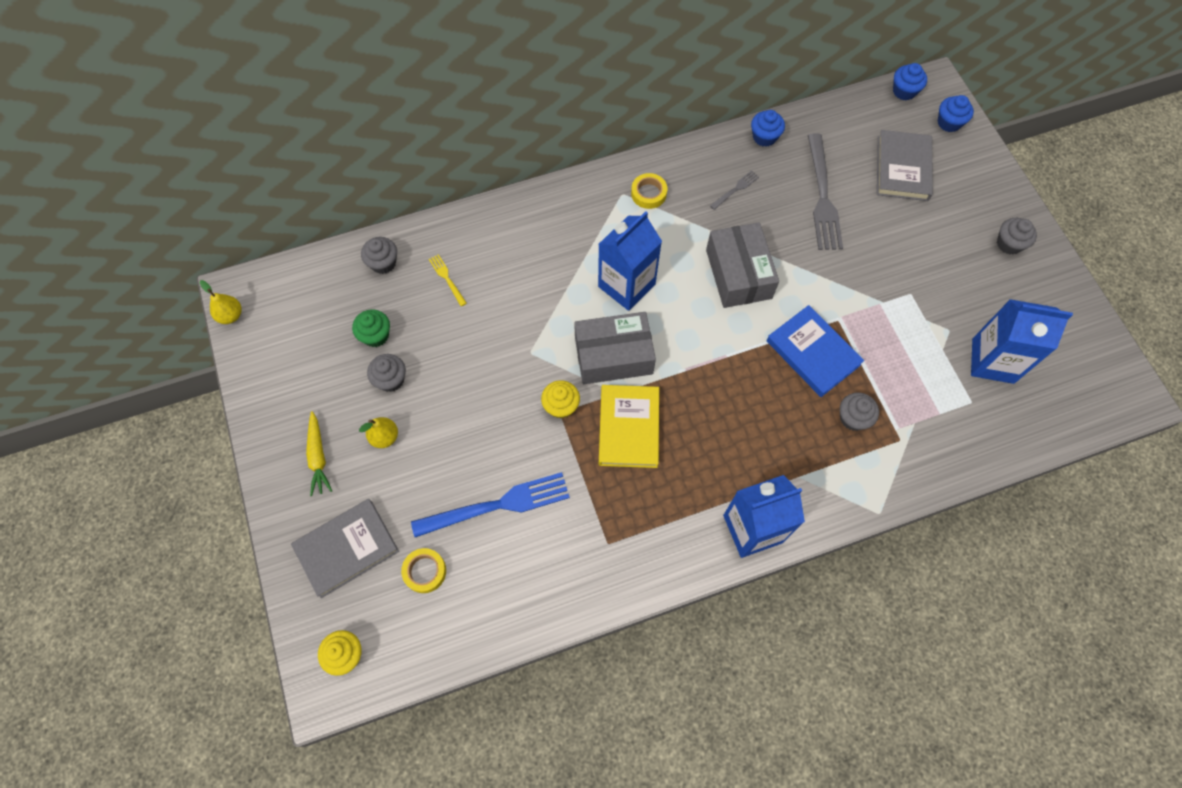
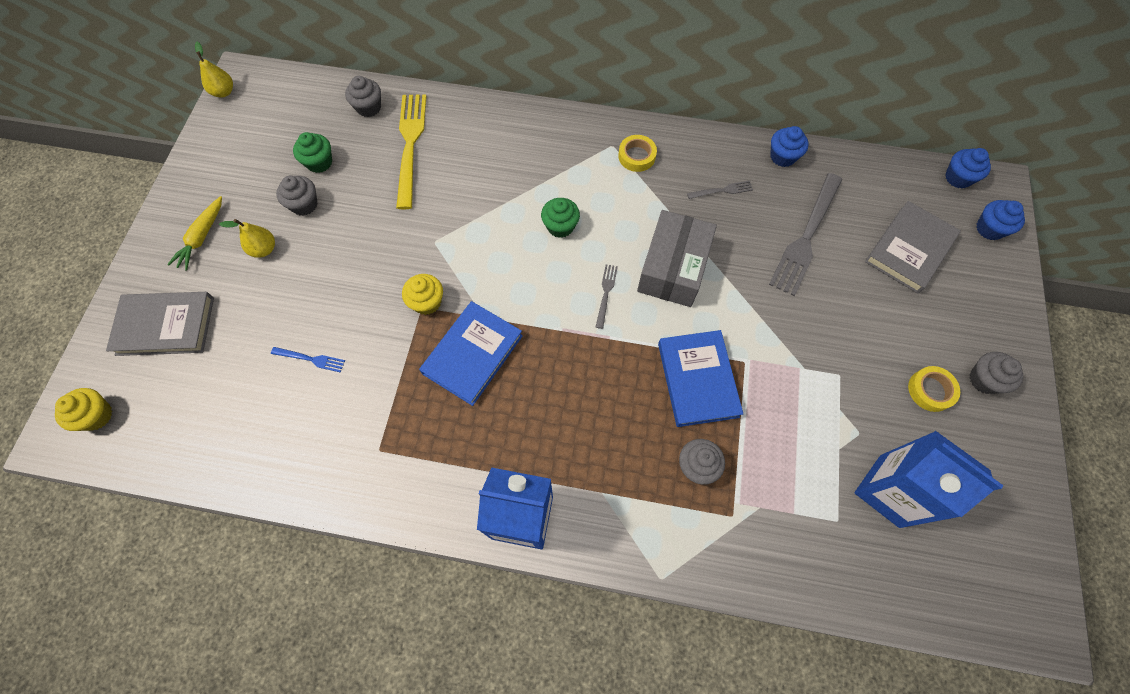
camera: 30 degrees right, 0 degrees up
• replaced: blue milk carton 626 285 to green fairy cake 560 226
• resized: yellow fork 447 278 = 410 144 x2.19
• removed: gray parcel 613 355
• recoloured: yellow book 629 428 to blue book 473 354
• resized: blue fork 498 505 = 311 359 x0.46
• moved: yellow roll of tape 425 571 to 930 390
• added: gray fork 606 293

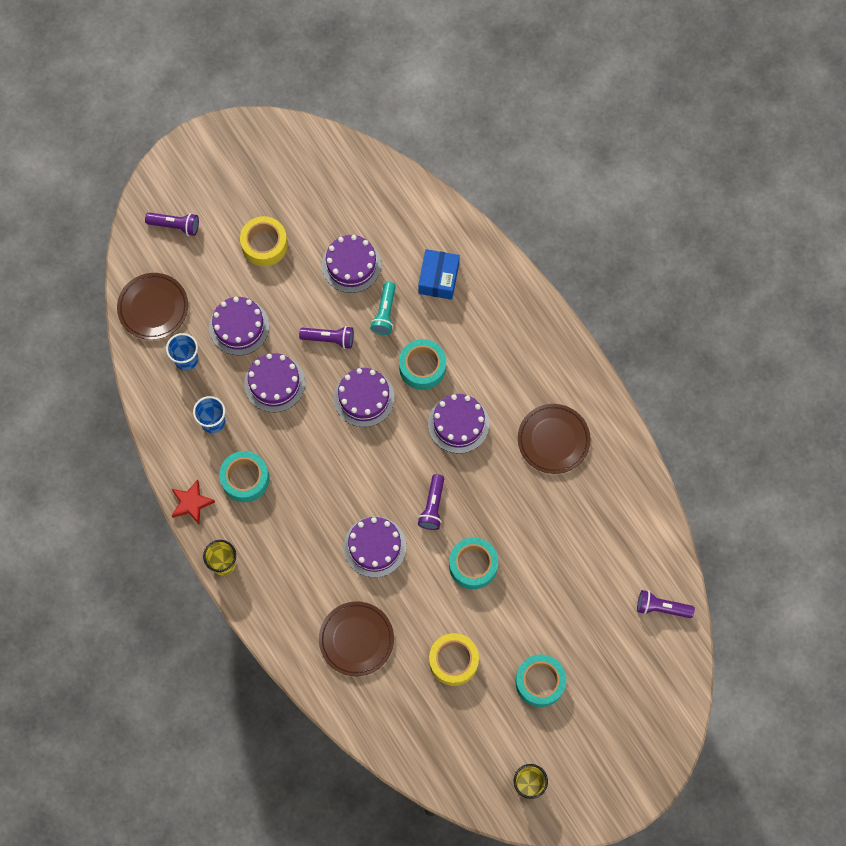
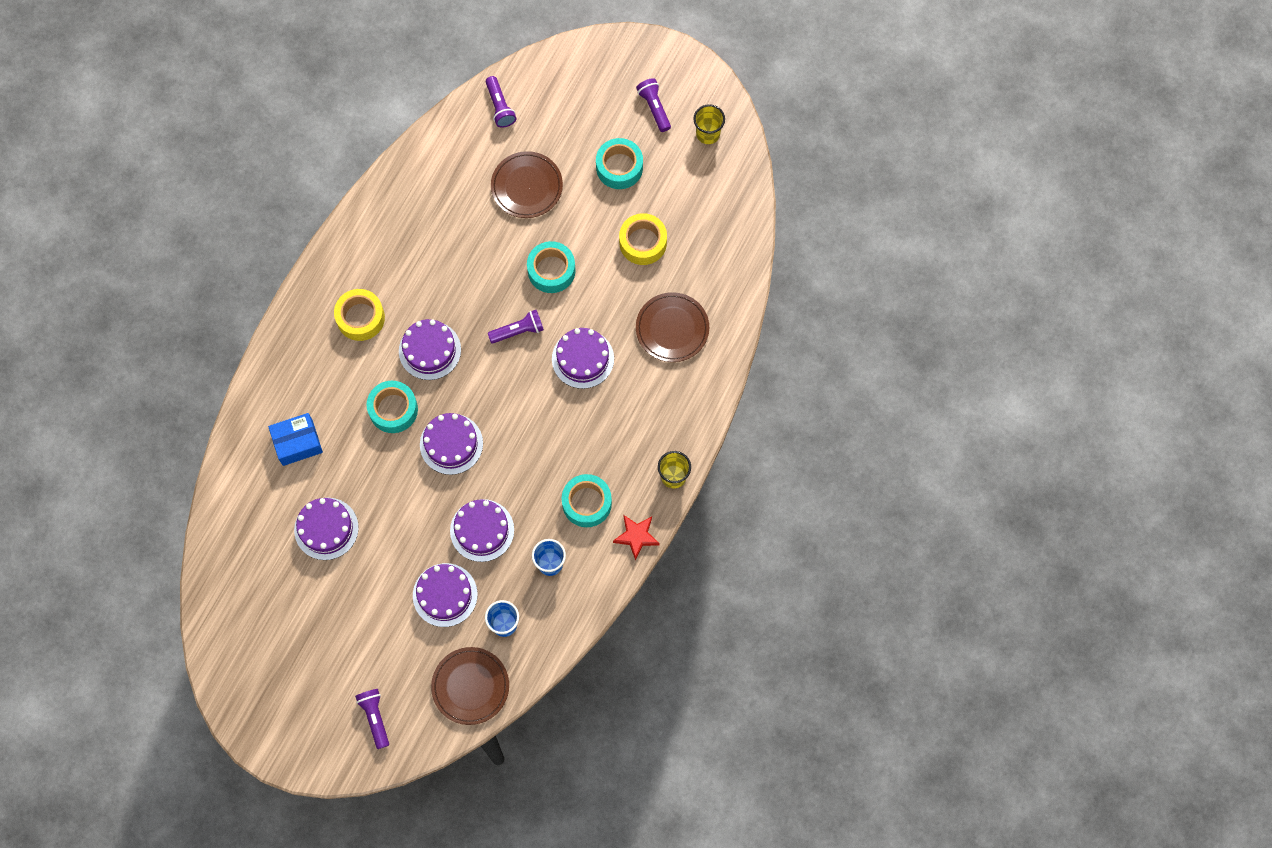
camera: 120 degrees left, 0 degrees up
• moved: yellow roll of tape 264 244 to 360 318
• removed: teal flashlight 385 313
• moved: purple flashlight 329 339 to 654 108
• moved: dark brown dinner plate 553 440 to 527 186

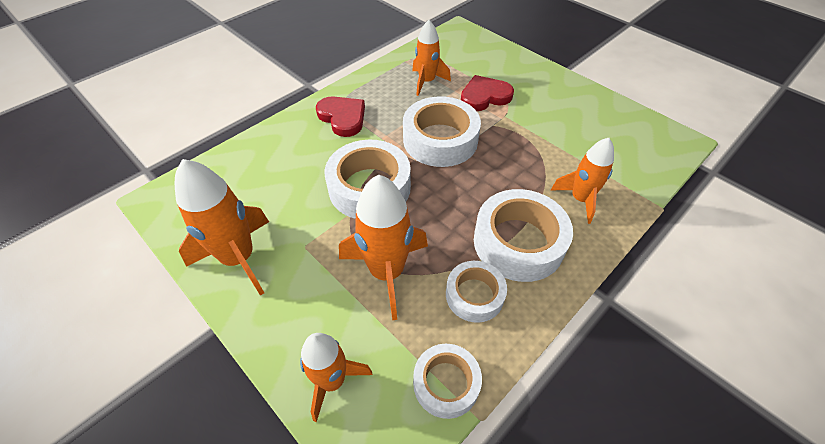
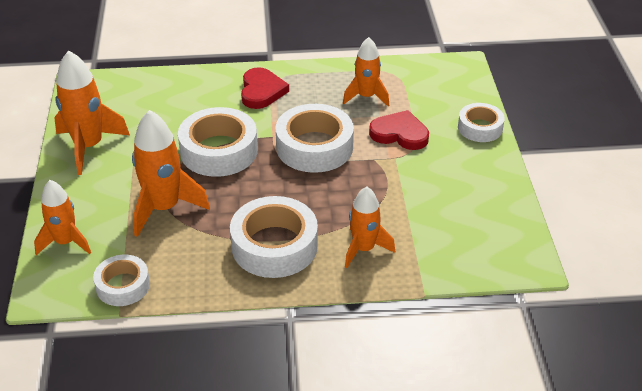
camera: 40 degrees right, 10 degrees down
• moved: snow-white roll of tape 474 295 to 480 128

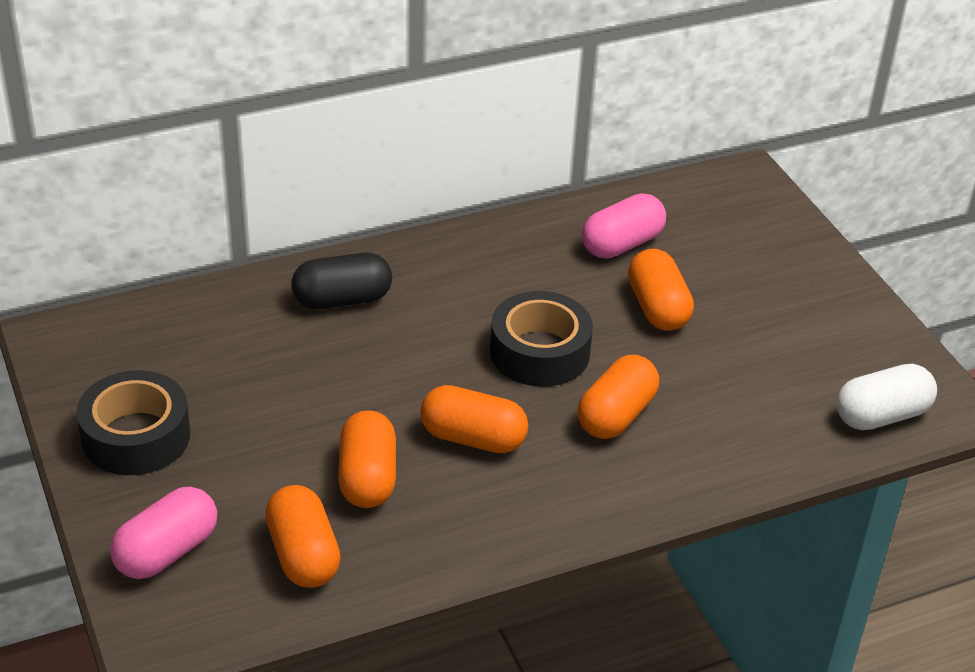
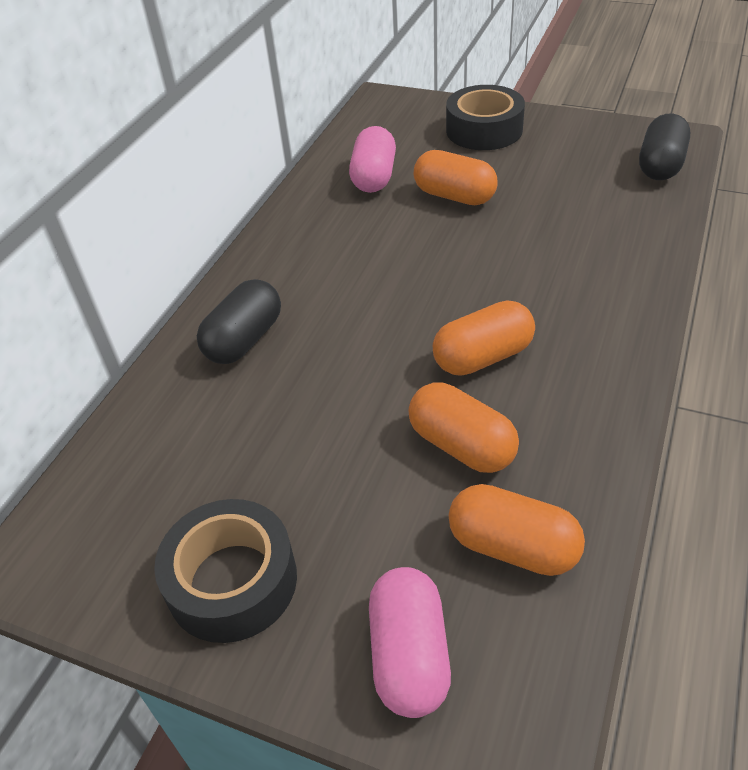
camera: 40 degrees left, 5 degrees up
• moved: jet-black roll of tape 540 352 to 484 130
• removed: bright orange capsule 616 415
• recoloured: snow-white capsule 881 415 to jet-black capsule 660 165

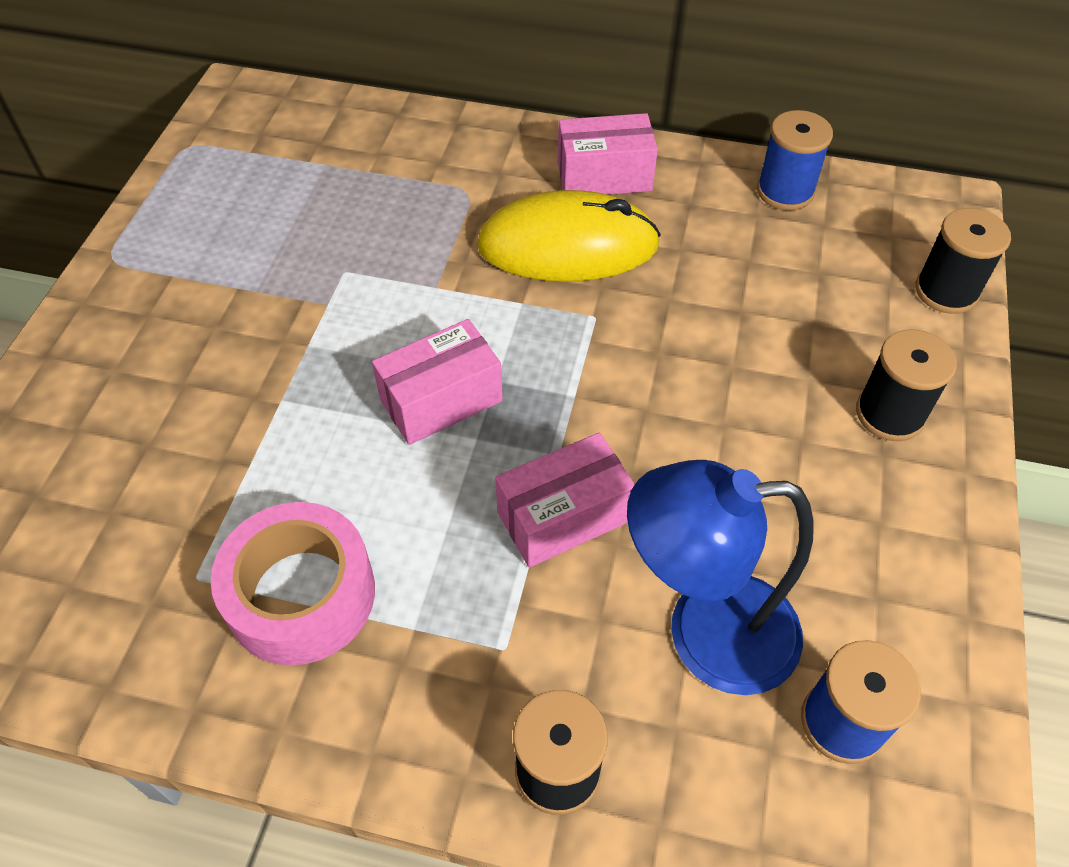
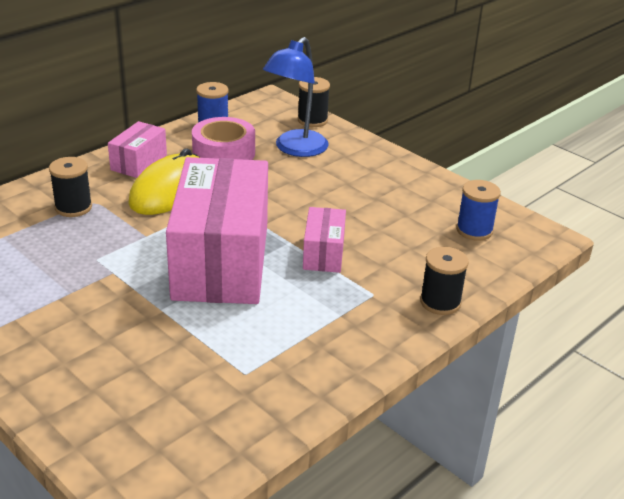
camera: 60 degrees left, 20 degrees down
• resized: pink parcel 441 400 = 221 261 x2.21
• moved: jet-black spool 889 414 to 73 207
• moved: blue desk lamp 705 633 to 295 149
• moved: pink roll of tape 301 594 to 223 153

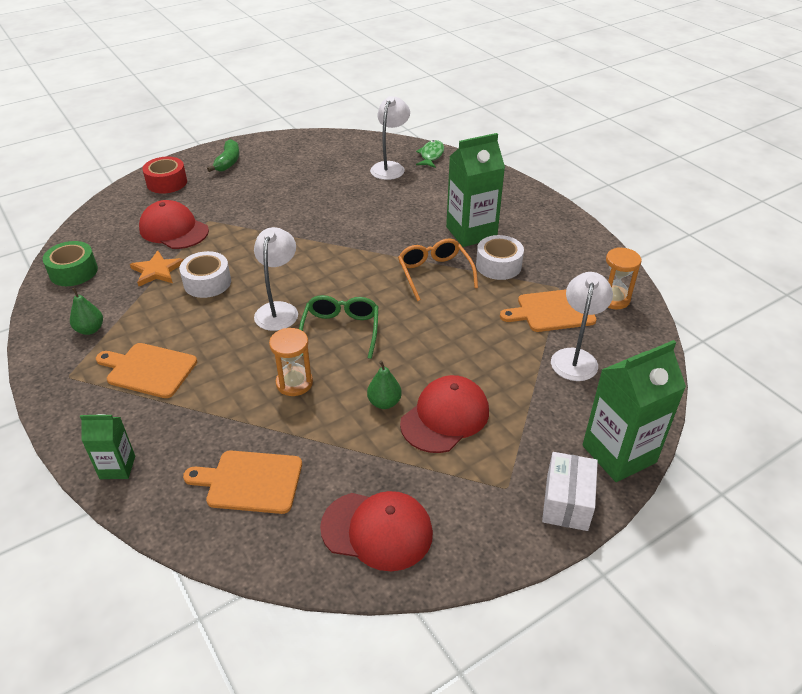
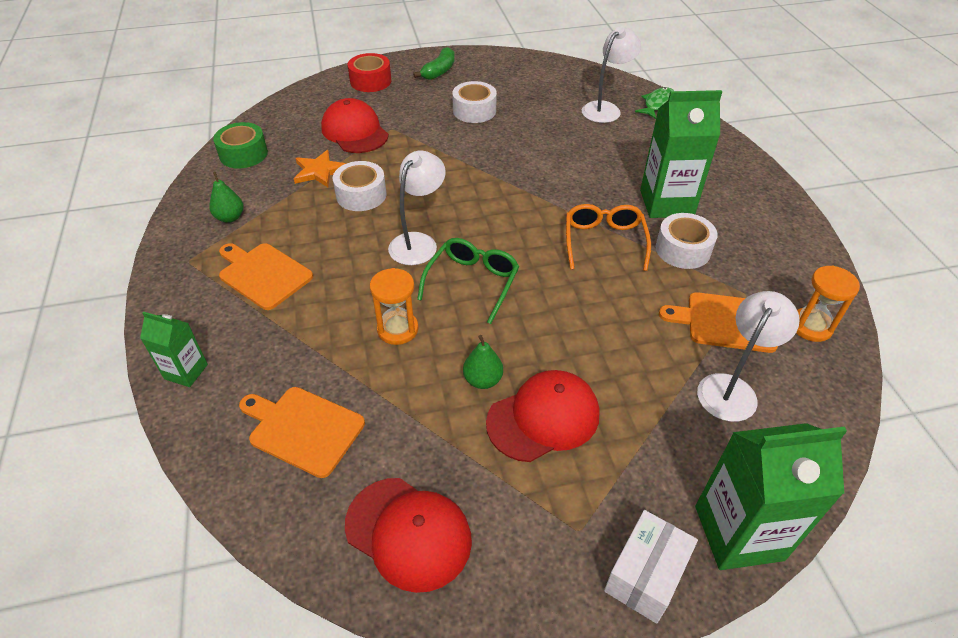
camera: 20 degrees right, 5 degrees up
• added: snow-white roll of tape 474 111

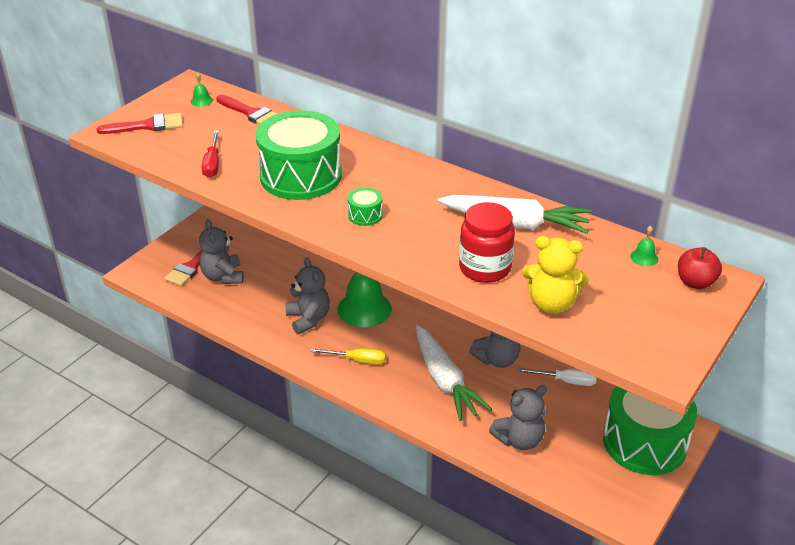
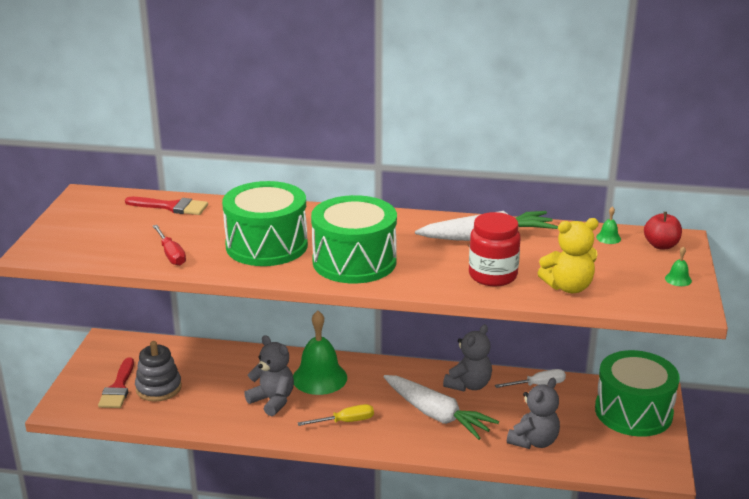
camera: 25 degrees left, 10 degrees down
• moved: green school bell 201 101 to 678 279
• removed: crimson brush 147 126
• resized: green toy drum 365 215 = 354 261 x2.48
• replaced: gray teddy bear 223 276 to gray ring stacker 158 388

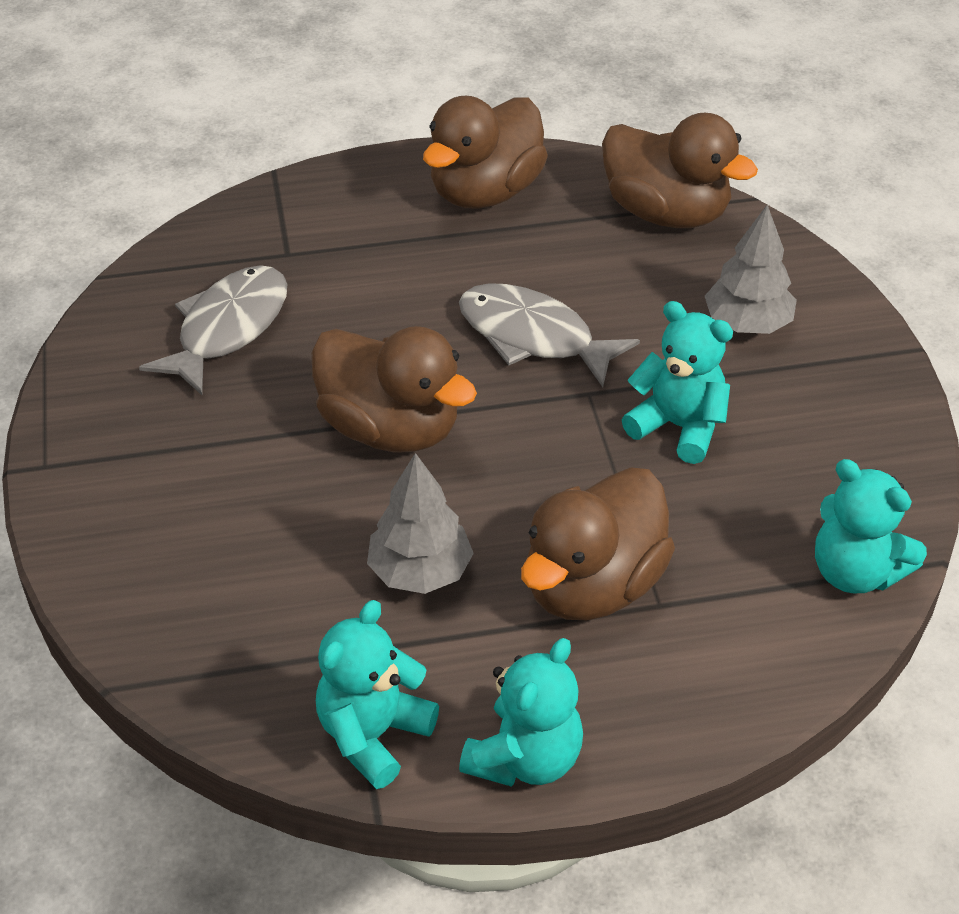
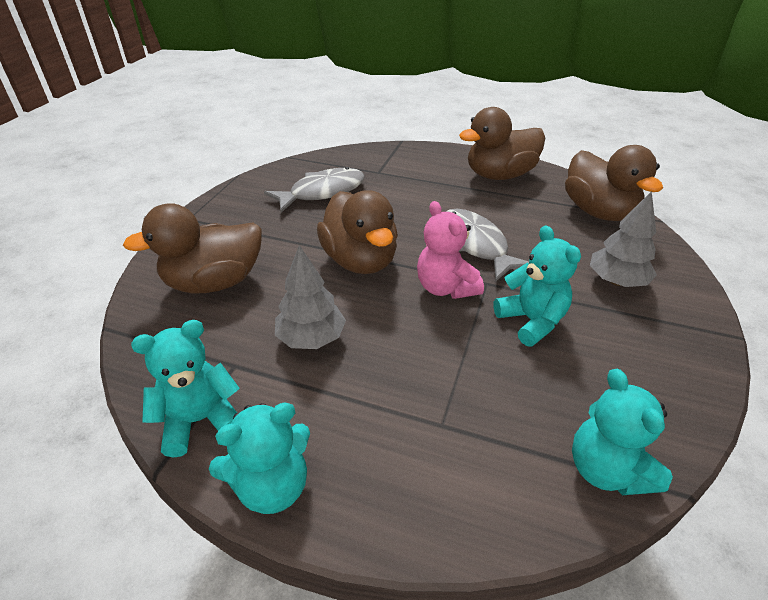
camera: 30 degrees right, 5 degrees down
• moved: dark brown toy duck 592 585 to 214 282
• added: pink teddy bear 445 288

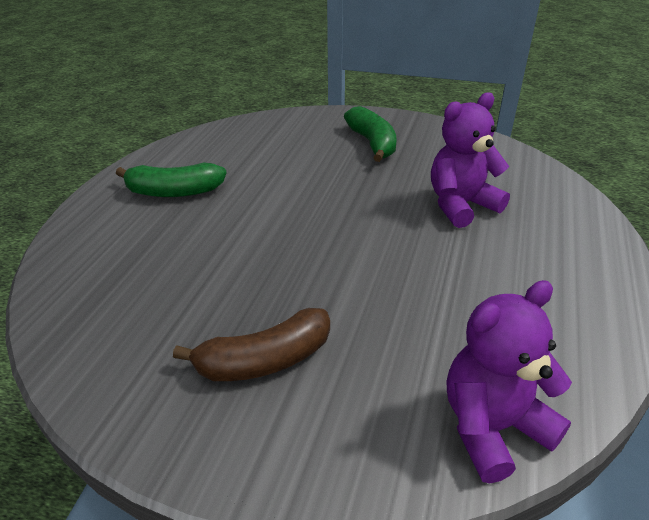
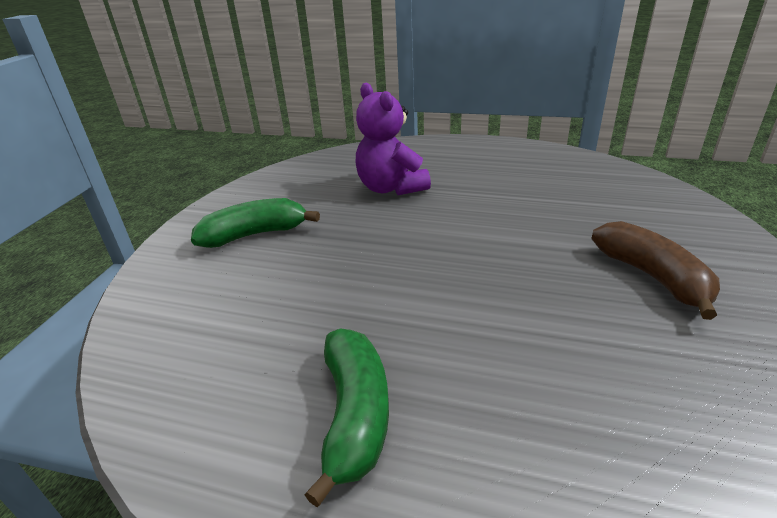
camera: 90 degrees left, 5 degrees down
• removed: purple teddy bear 493 427

